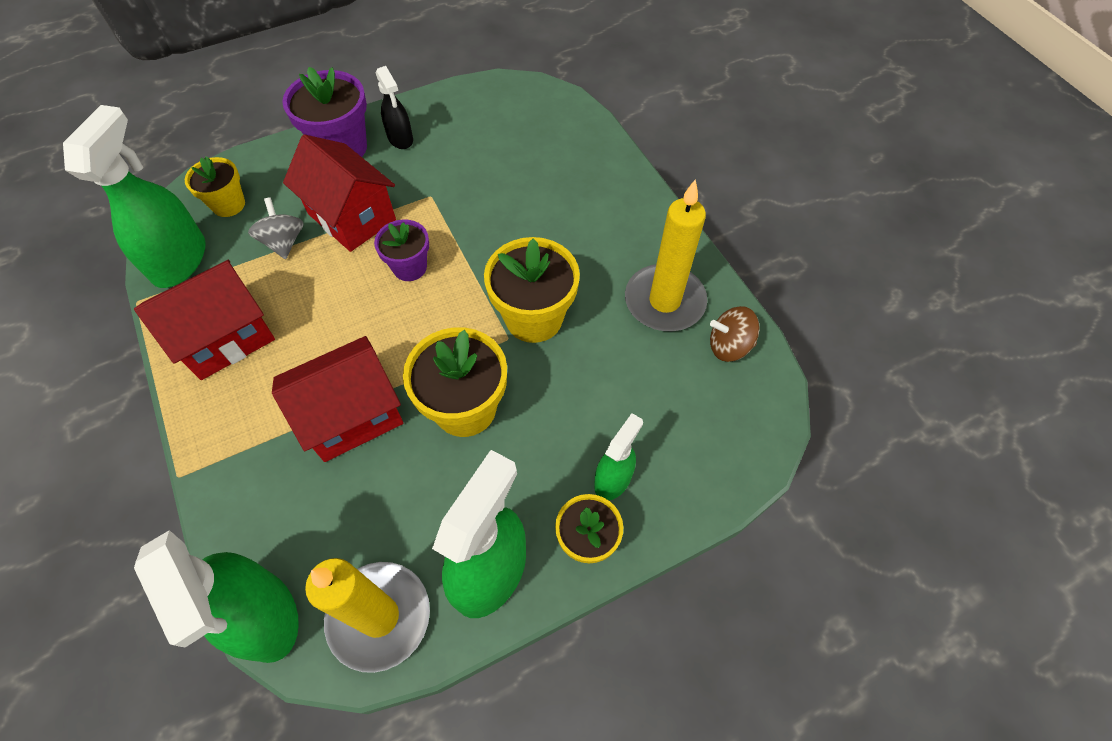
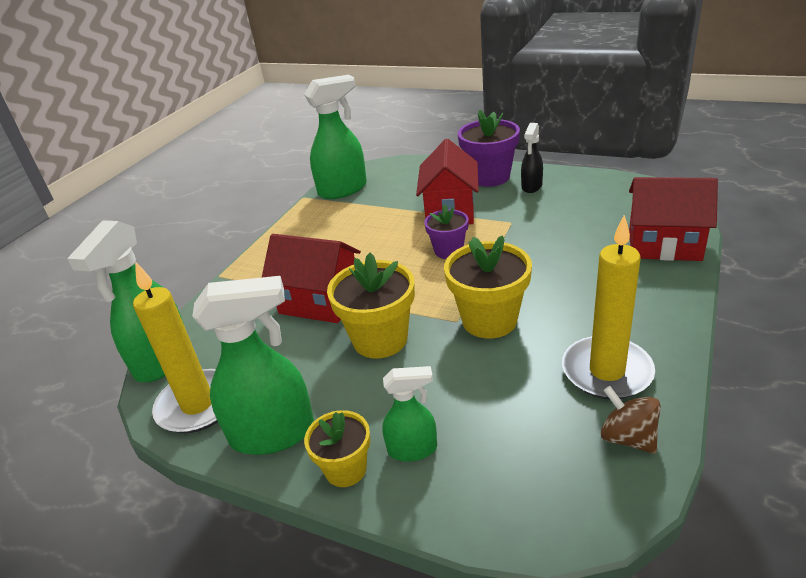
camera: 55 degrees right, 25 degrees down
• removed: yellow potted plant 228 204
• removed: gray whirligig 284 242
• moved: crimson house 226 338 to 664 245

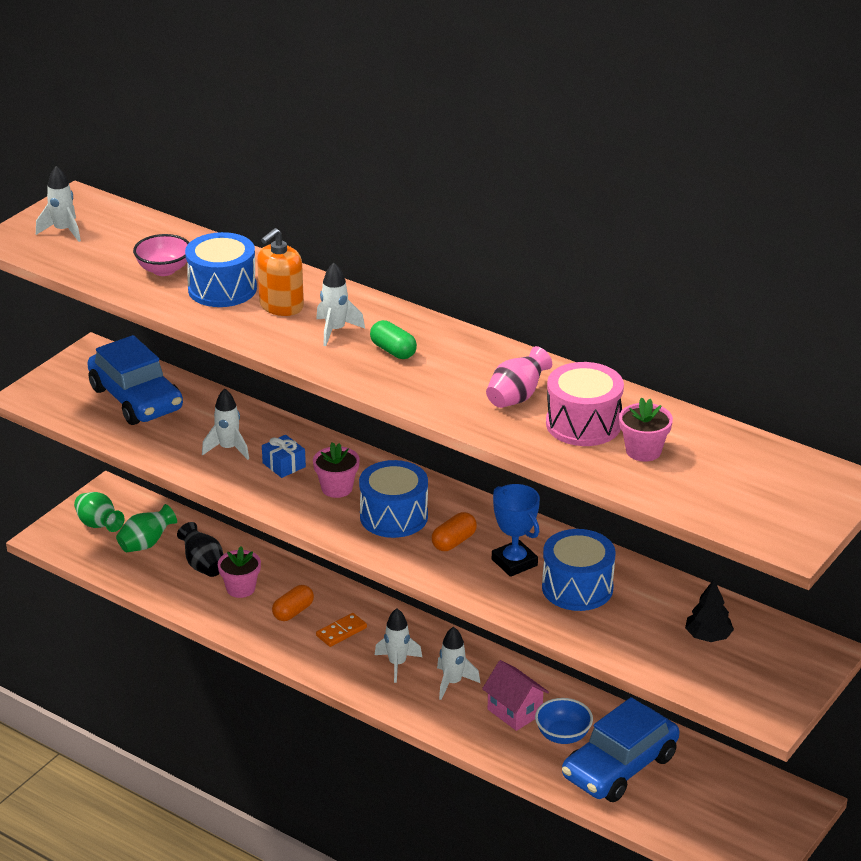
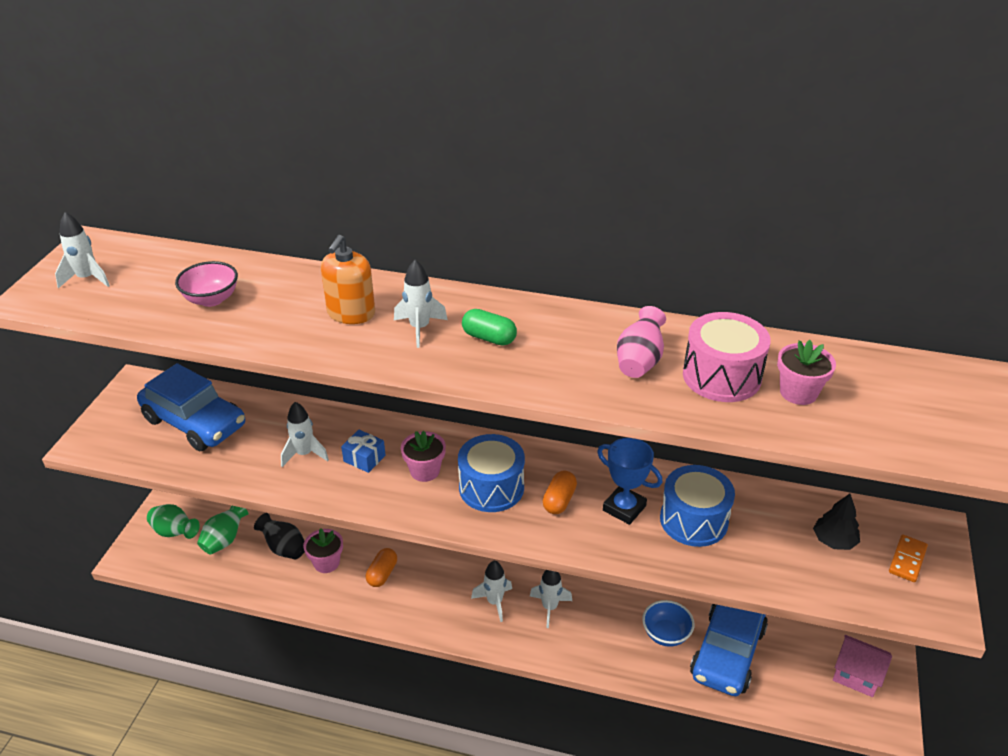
camera: 20 degrees left, 5 degrees up
• removed: blue toy drum 222 289
• moved: bright orange domino 341 632 to 907 560
• moved: pink house 515 712 to 856 676

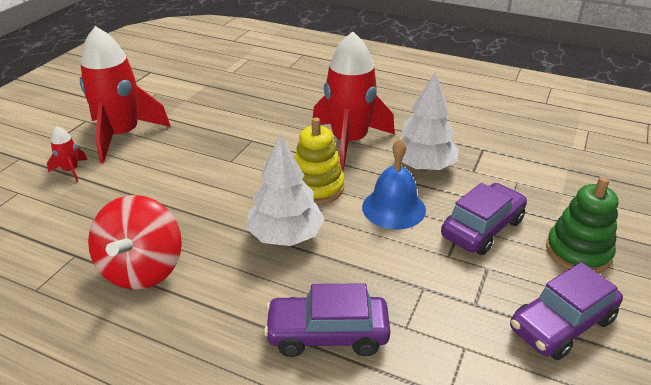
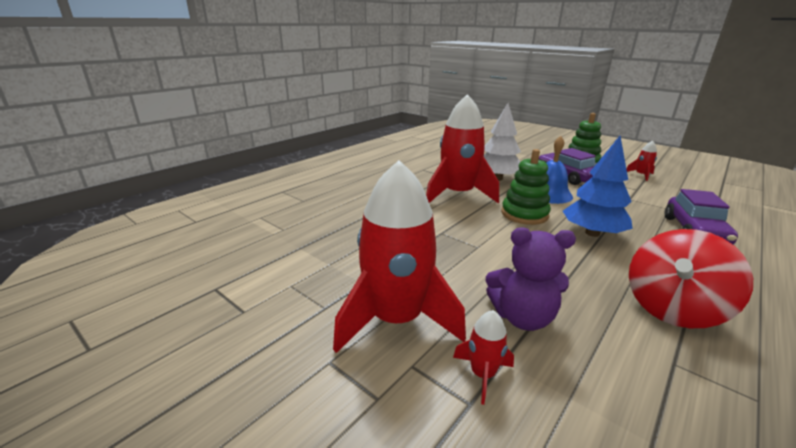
camera: 75 degrees left, 10 degrees down
• recoloured: yellow ring stacker 316 188 to green ring stacker 524 214
• recoloured: snow-white tree 285 236 to blue tree 592 233
• turned: crimson whirligig 142 269 = 672 309 120 degrees clockwise
• replaced: purple toy car 562 324 to crimson rocket 641 175
• added: purple teddy bear 522 317

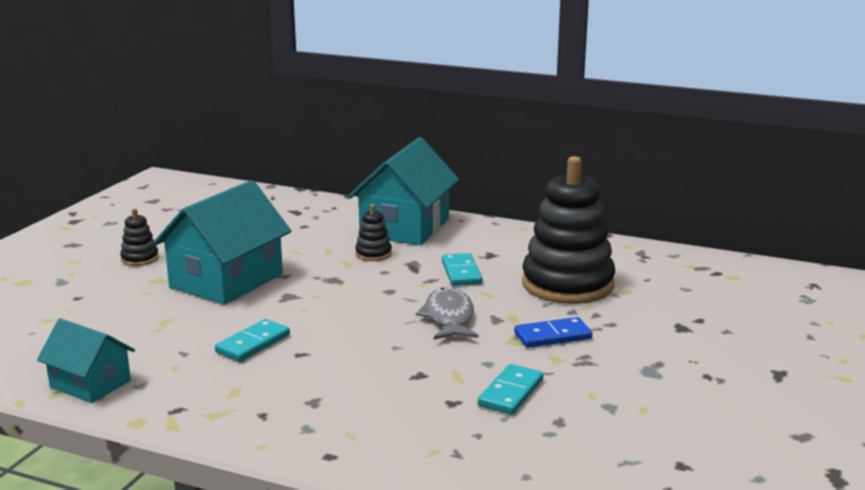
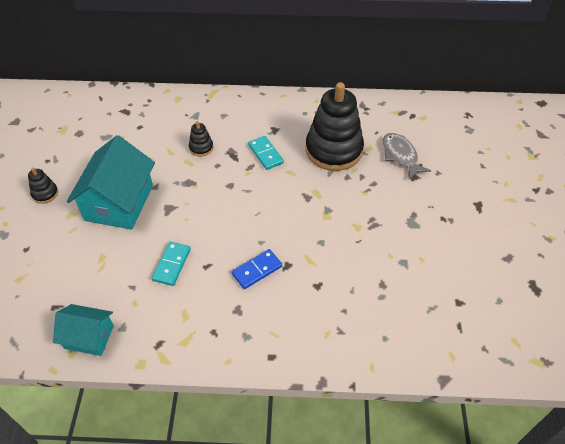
camera: 20 degrees left, 30 degrees up
• removed: teal house 405 227
• moved: gray fish figure 449 317 to 400 155
• moved: blue domino 552 336 to 257 270
• removed: teal domino 510 392

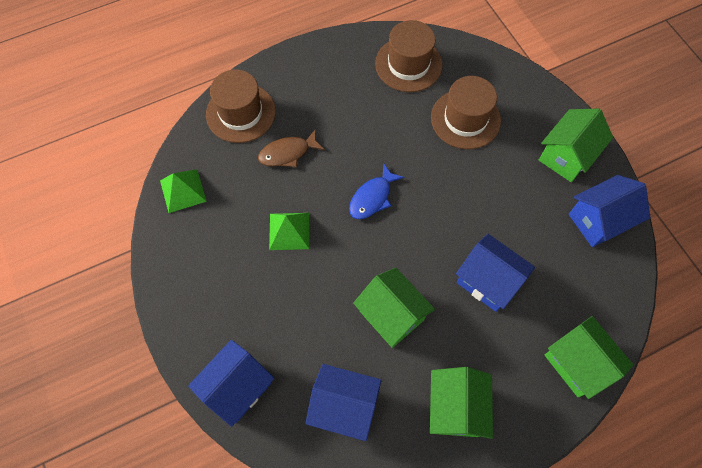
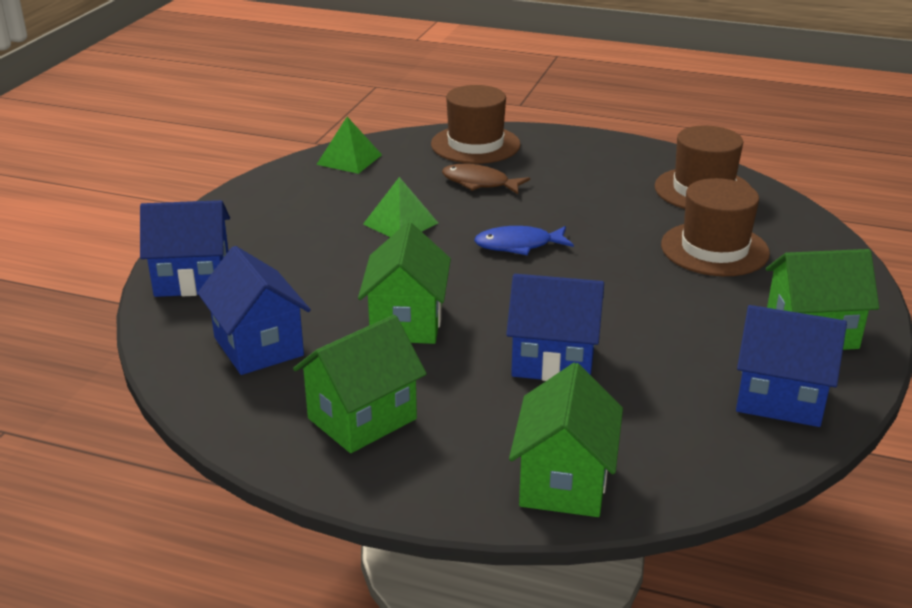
camera: 45 degrees right, 35 degrees down
• turned: blue house 488 281 = 553 361 75 degrees counterclockwise

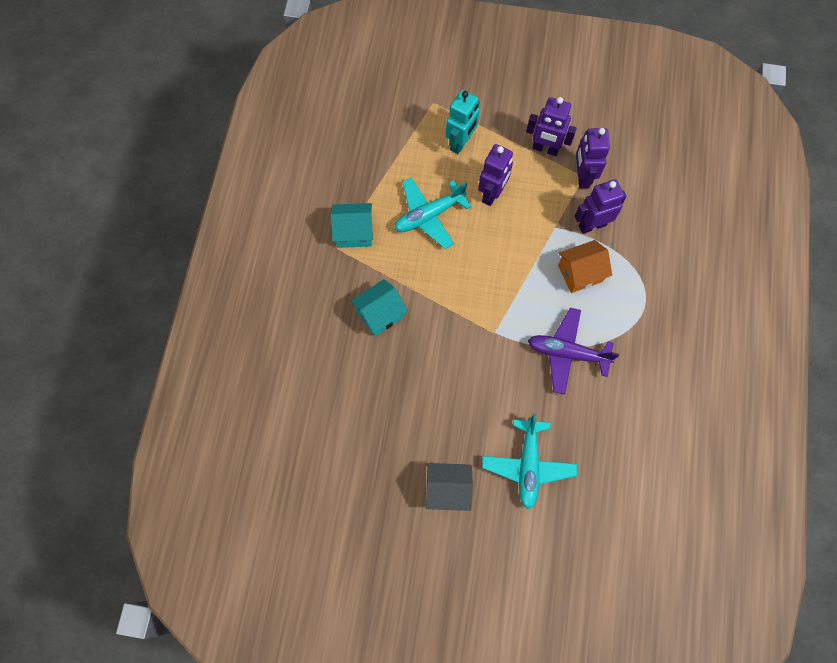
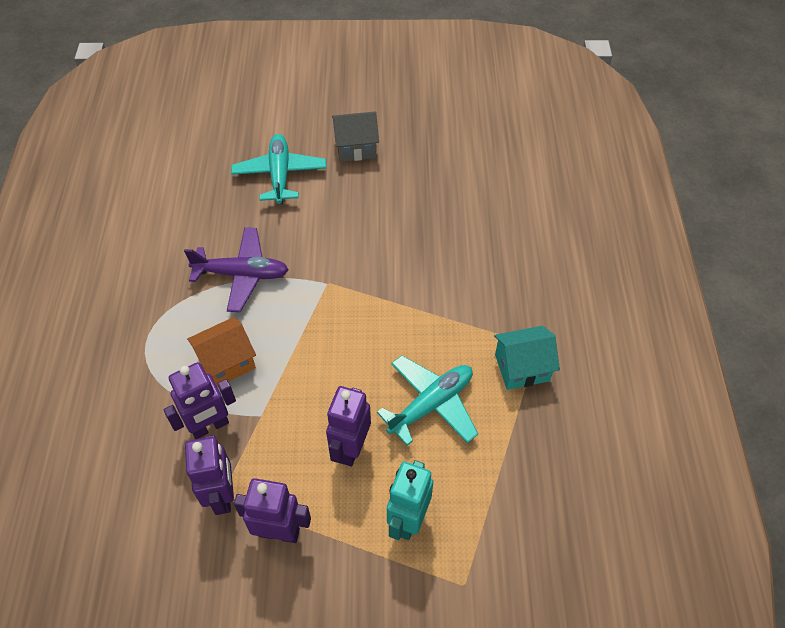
camera: 170 degrees right, 15 degrees down
• removed: teal house 380 314

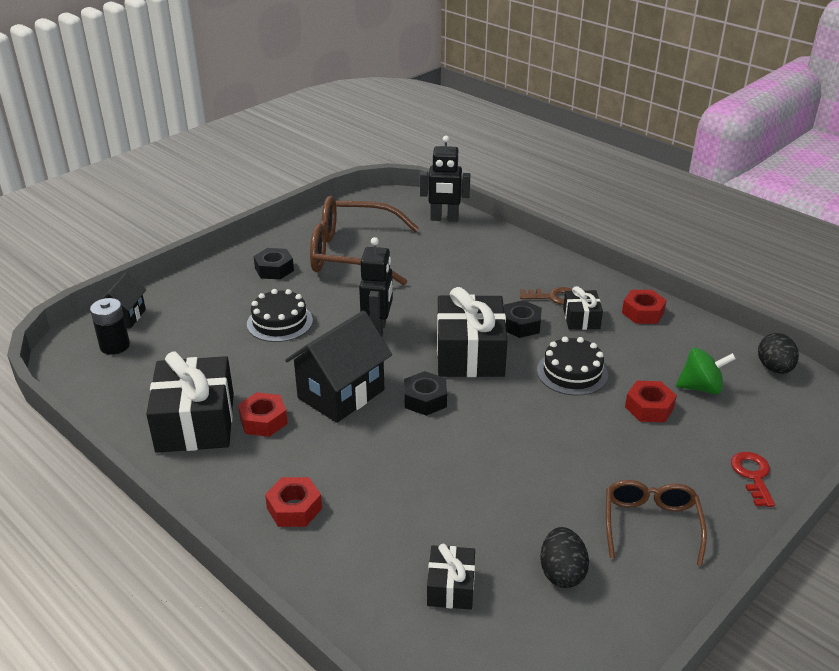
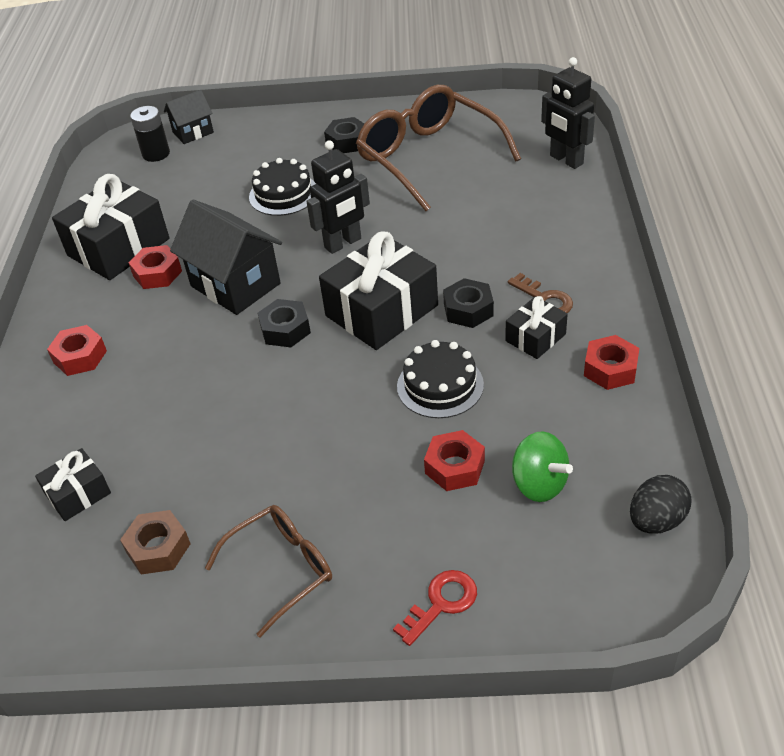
camera: 50 degrees right, 10 degrees up
• turned: jet-black house 341 394 = 235 285 45 degrees clockwise
• replaced: jet-black toy egg 562 573 to dark brown nut 158 548

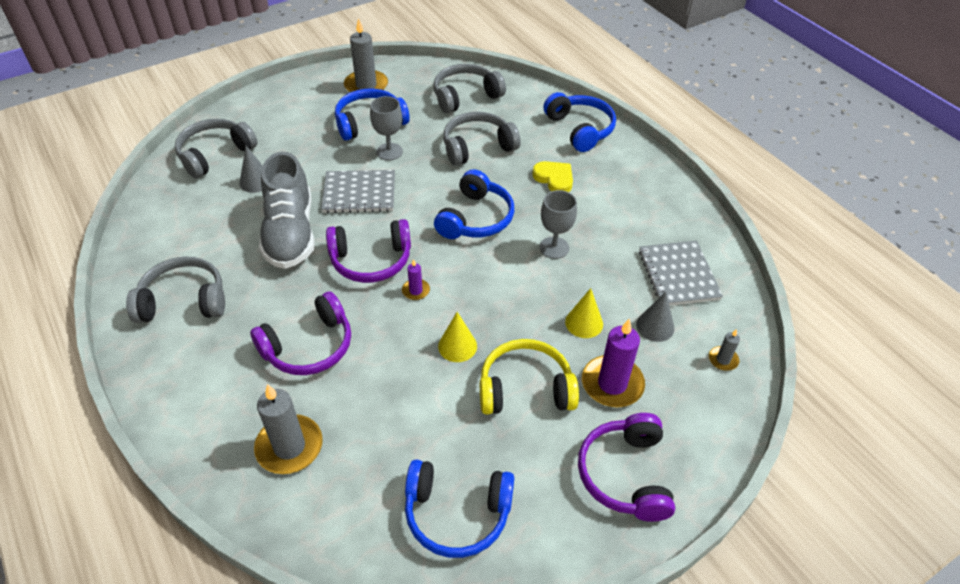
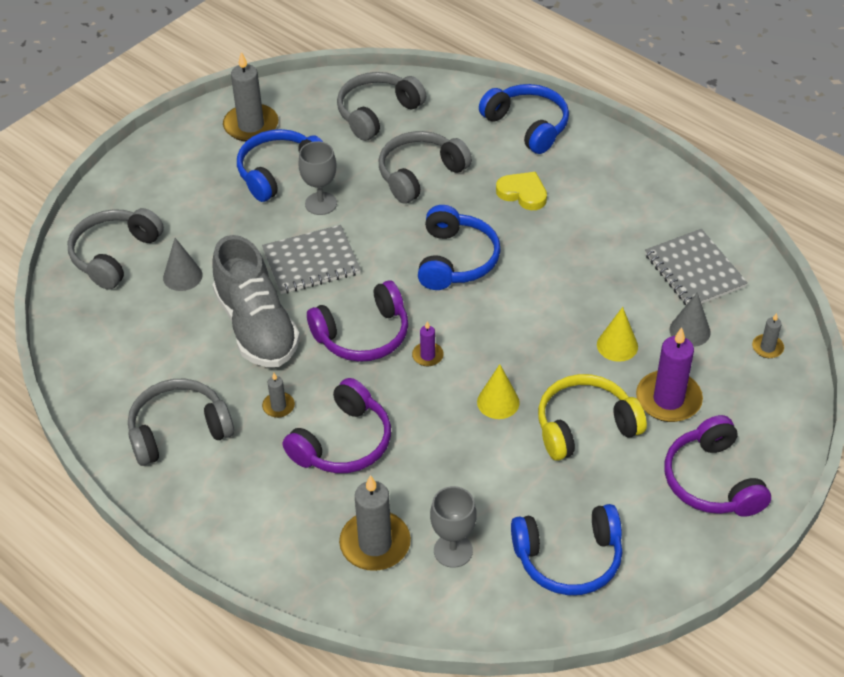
camera: 15 degrees left, 0 degrees up
• moved: gray goblet 554 248 to 453 550
• added: gray wax candle 278 406

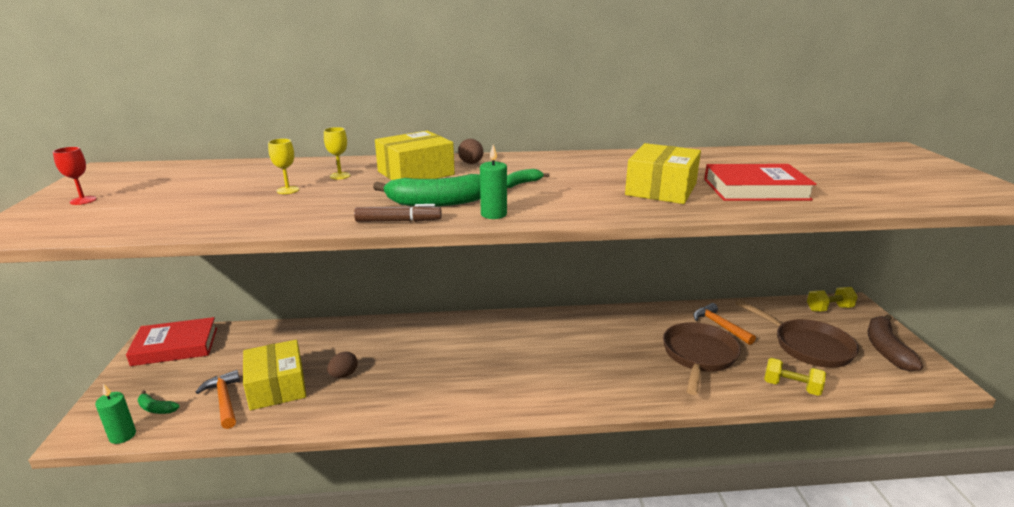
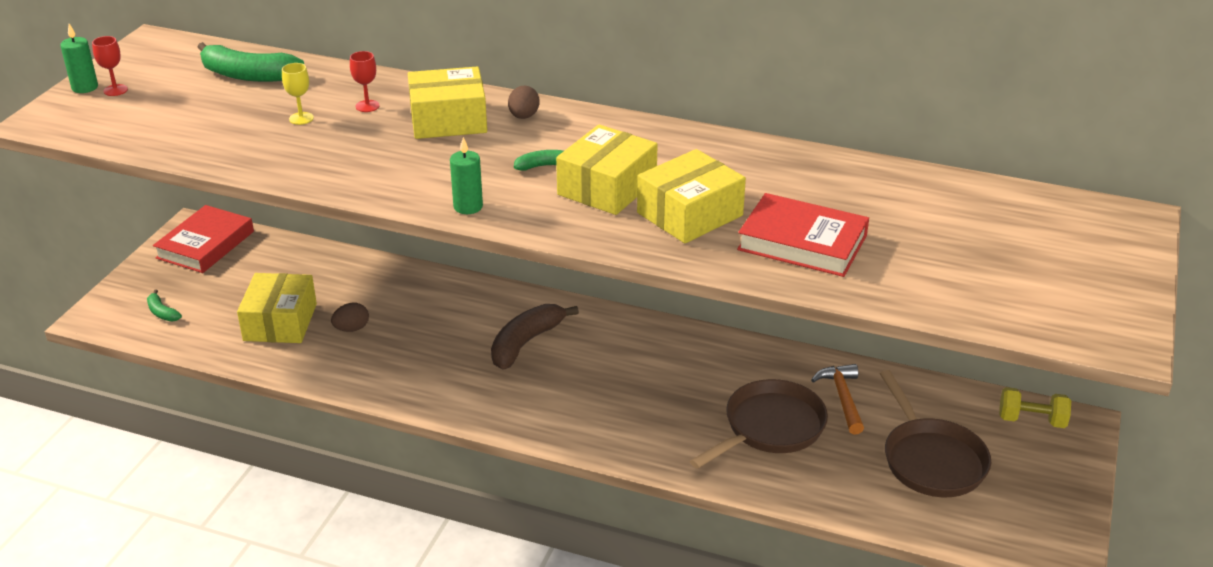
camera: 25 degrees right, 10 degrees up
• recoloured: yellow goblet 340 176 to crimson goblet 367 106
• moved: green toy banana 438 202 to 247 75
• removed: dark brown marker 398 221
• moved: dark brown toy banana 886 349 to 525 343
• turned: crimson book 175 346 = 205 245 75 degrees counterclockwise
• removed: yellow hand weight 791 387
• removed: bright orange carpenter's hammer 224 400
• moved: green wax candle 122 435 to 85 87
• added: yellow parcel 607 187

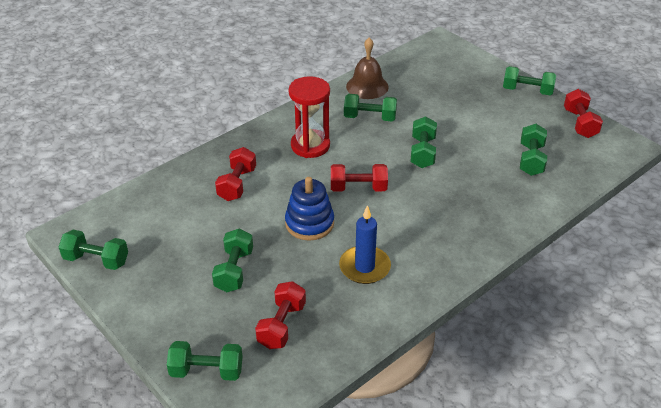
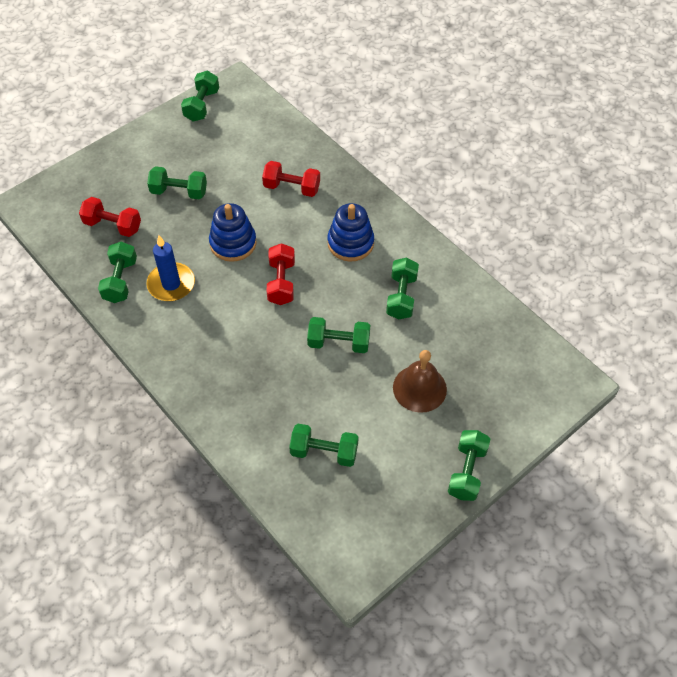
camera: 90 degrees right, 15 degrees up
• moved: dark brown school bell 367 86 to 419 388
• replaced: crimson sand timer 310 146 to blue ring stacker 350 243
• removed: crimson hand weight 580 123
• moved: green hand weight 207 371 to 120 280

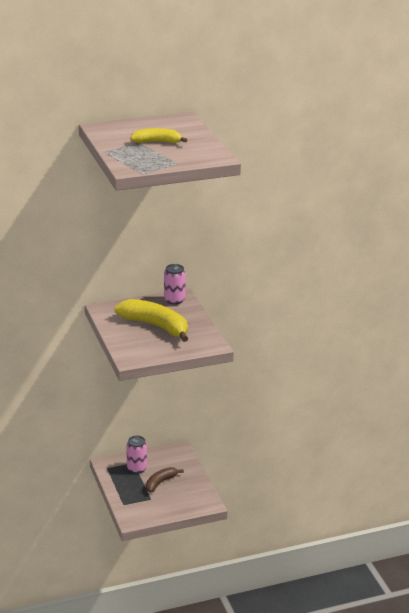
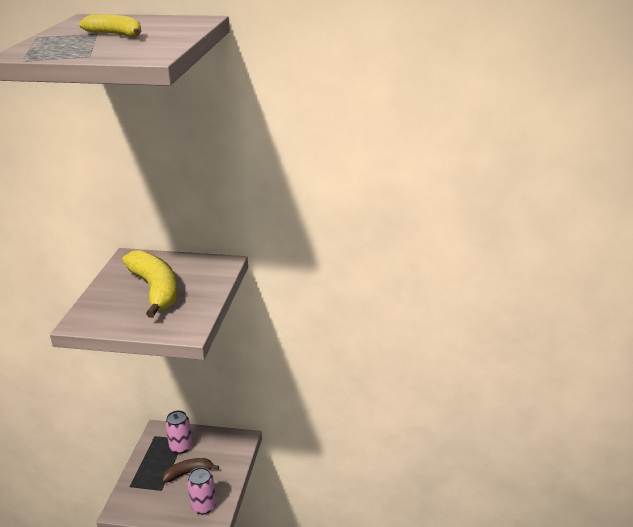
camera: 30 degrees right, 0 degrees up
• moved: pink can 174 300 to 204 506

